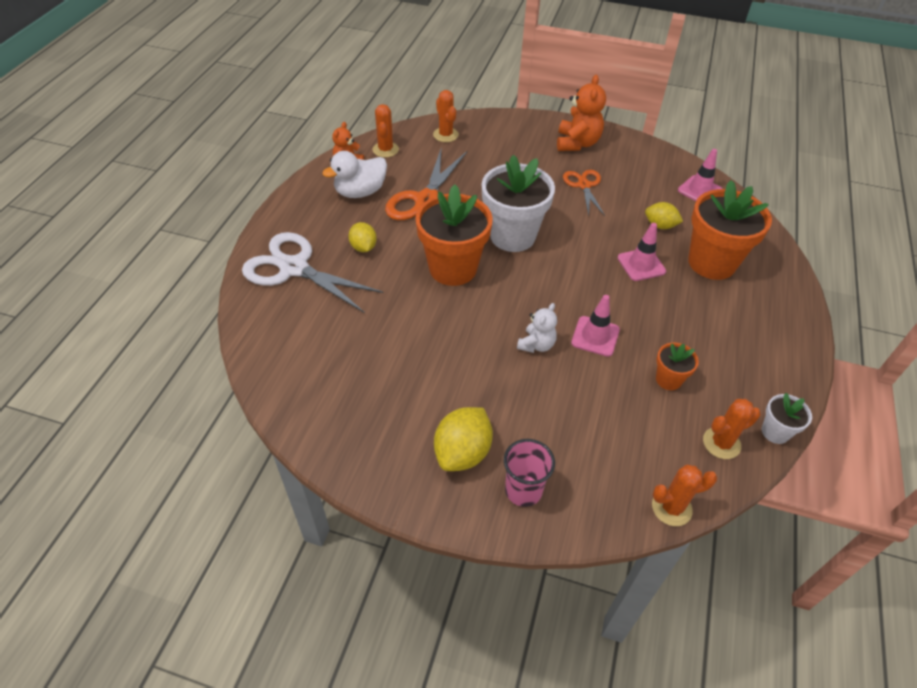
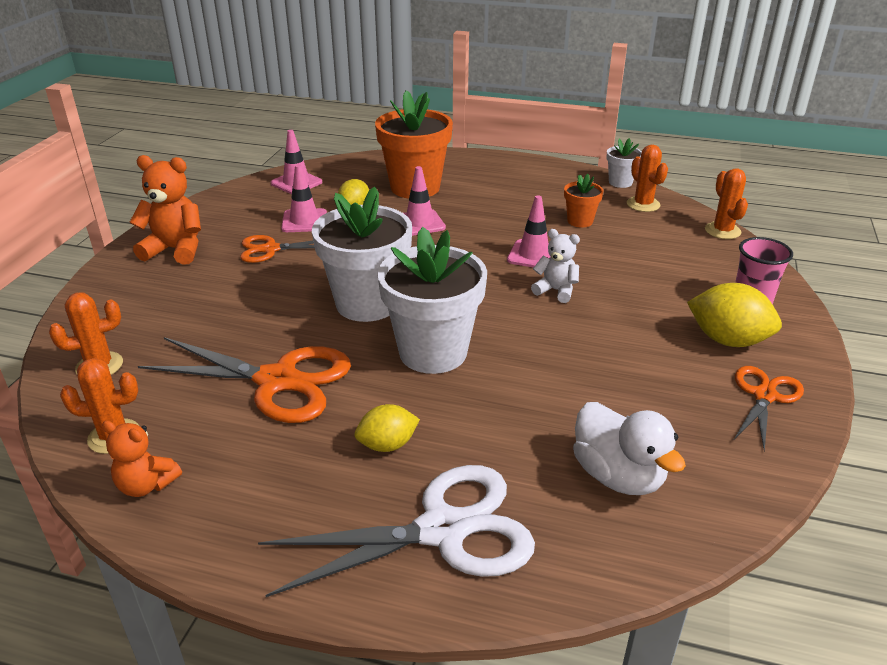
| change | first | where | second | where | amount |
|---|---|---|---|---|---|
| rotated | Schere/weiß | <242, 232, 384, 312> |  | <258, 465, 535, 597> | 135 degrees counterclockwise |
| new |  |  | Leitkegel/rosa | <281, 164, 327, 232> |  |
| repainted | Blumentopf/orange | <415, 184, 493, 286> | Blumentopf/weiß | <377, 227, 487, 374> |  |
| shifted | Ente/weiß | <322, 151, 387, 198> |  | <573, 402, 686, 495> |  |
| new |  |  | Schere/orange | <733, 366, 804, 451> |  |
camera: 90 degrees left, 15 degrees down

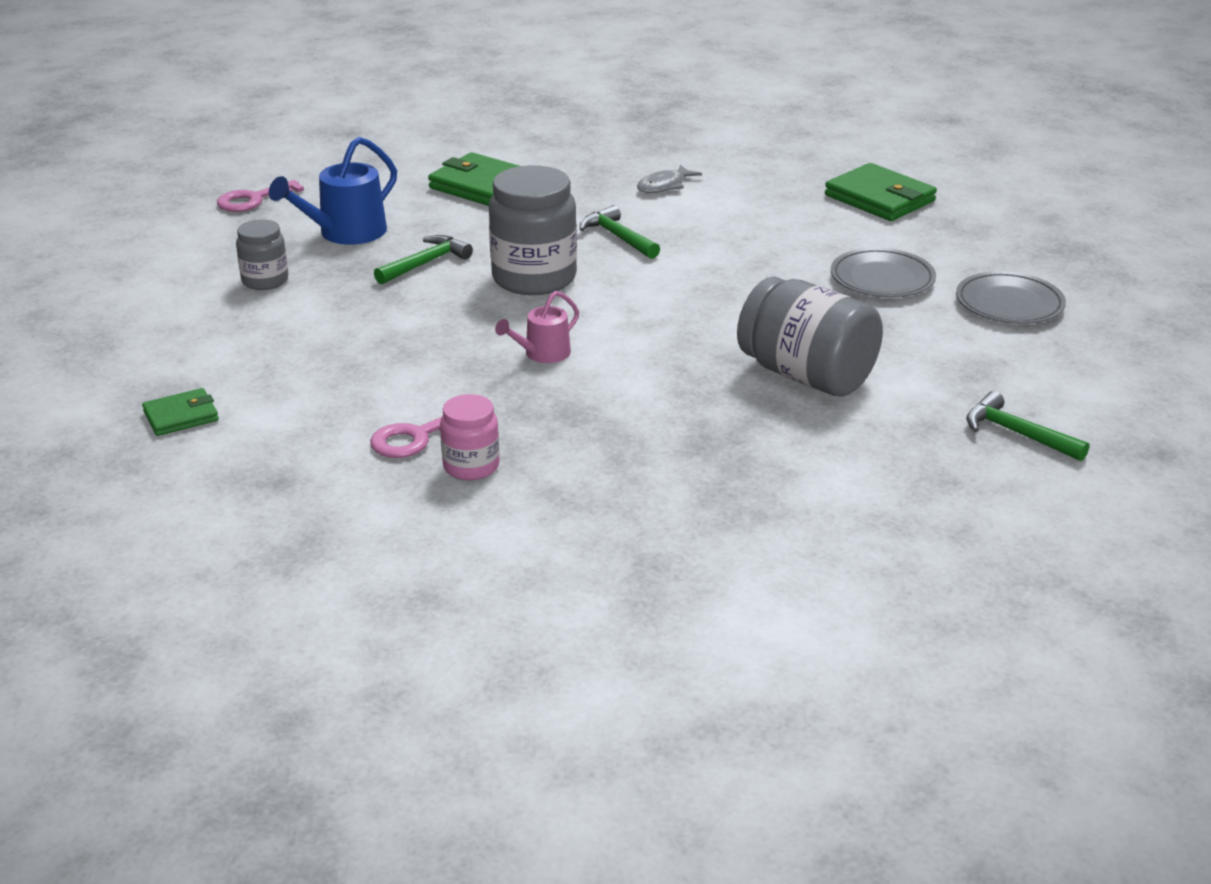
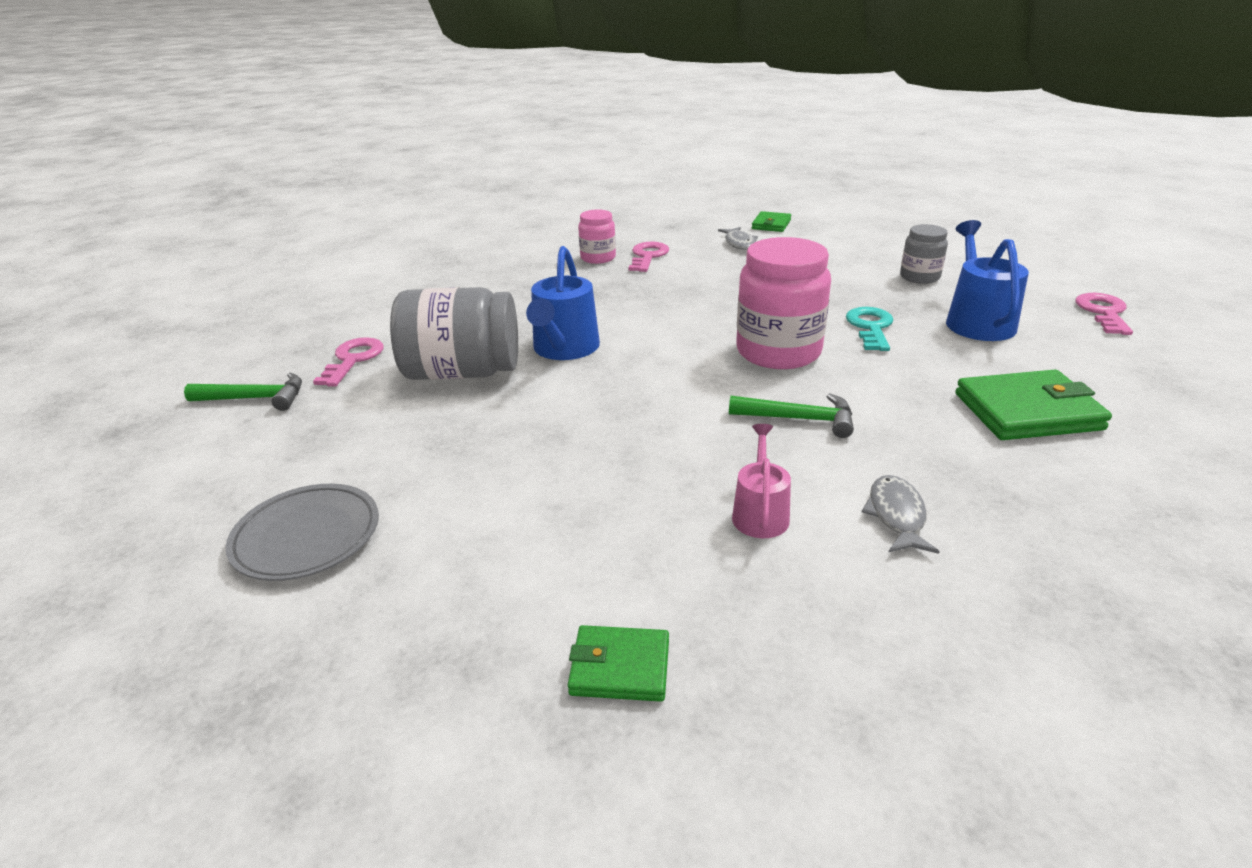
| change | first | where | second | where | amount |
|---|---|---|---|---|---|
| new |  |  | Schlüssel/rosa | <313, 337, 384, 386> |  |
| new |  |  | Gießkanne/blau | <526, 246, 600, 360> |  |
| scaled | Geldbörse/grün | <825, 163, 937, 221> |  | <568, 625, 669, 702> | x0.57 |
| new |  |  | Fisch/grau | <718, 227, 758, 250> |  |
| shifted | Gießkanne/rosa | <495, 291, 579, 363> |  | <732, 424, 791, 538> |  |
| repainted | Einmachglas/grau | <489, 165, 577, 295> | Einmachglas/rosa | <736, 237, 831, 369> |  |
| swapped | Hammer/grün | <374, 235, 473, 285> | Schlüssel/türkis | <846, 307, 893, 351> |  |
| gone | Teller/grau | <831, 248, 936, 298> |  |  |  |
camera: 140 degrees right, 0 degrees up

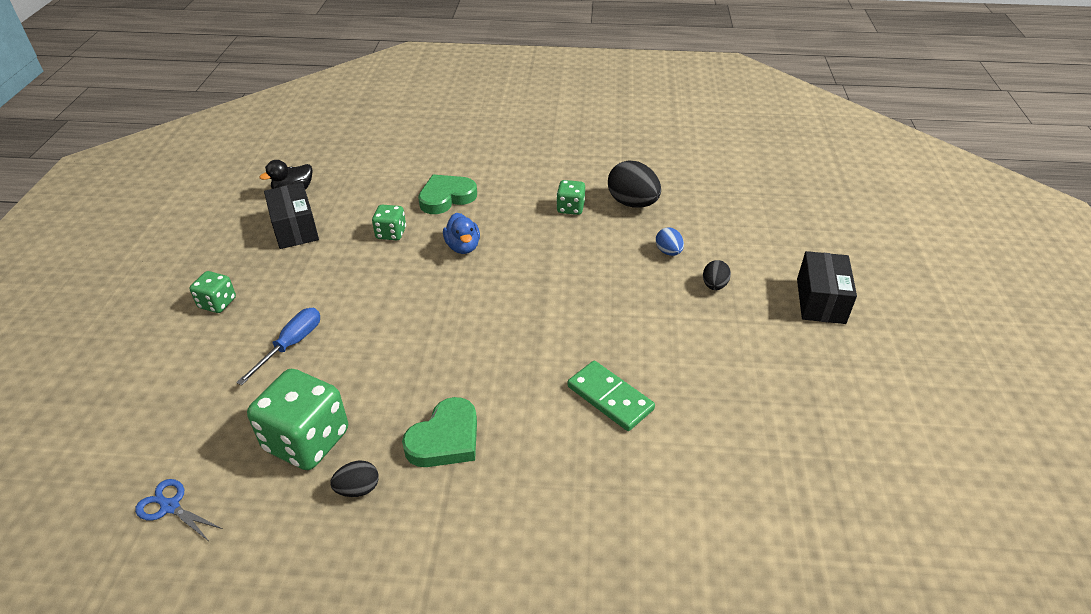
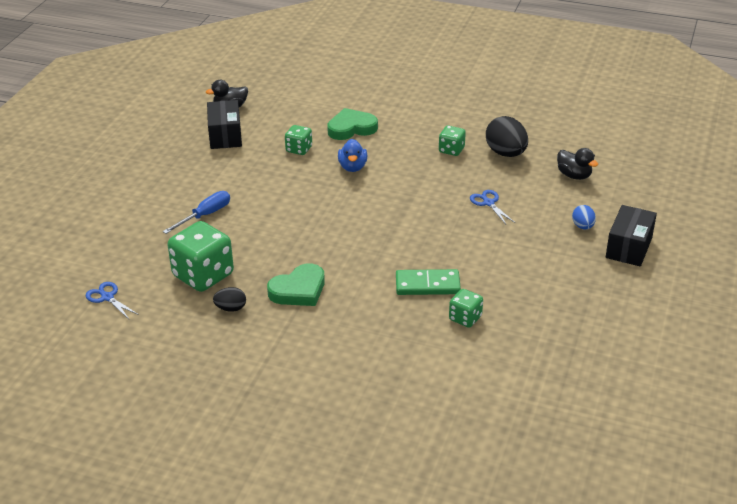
| change | first | where | second | where | amount |
|---|---|---|---|---|---|
| rotated | Dominostein/grün | <567, 361, 655, 431> |  | <396, 269, 461, 295> | 60 degrees counterclockwise |
| shifted | Spielwürfel/grün | <190, 271, 236, 313> |  | <449, 289, 483, 328> |  |
| new |  |  | Schere/blau | <470, 190, 515, 224> |  |
| new |  |  | Ente/schwarz | <557, 148, 598, 180> |  |
| shifted | Ei/blau | <656, 227, 684, 256> |  | <572, 205, 596, 230> |  |
| gone | Ei/schwarz | <703, 260, 731, 290> |  |  |  |
camera: 15 degrees right, 5 degrees down

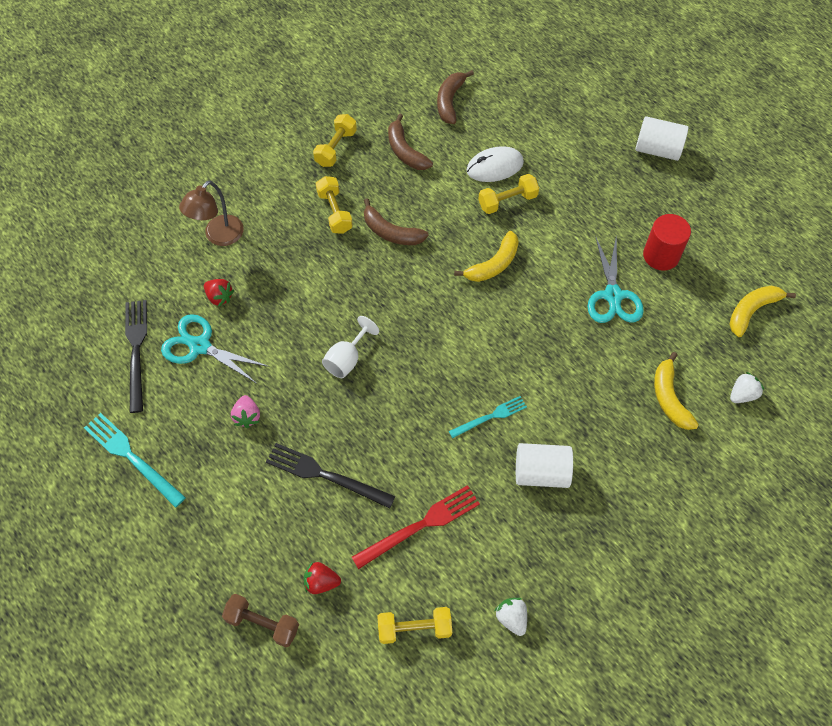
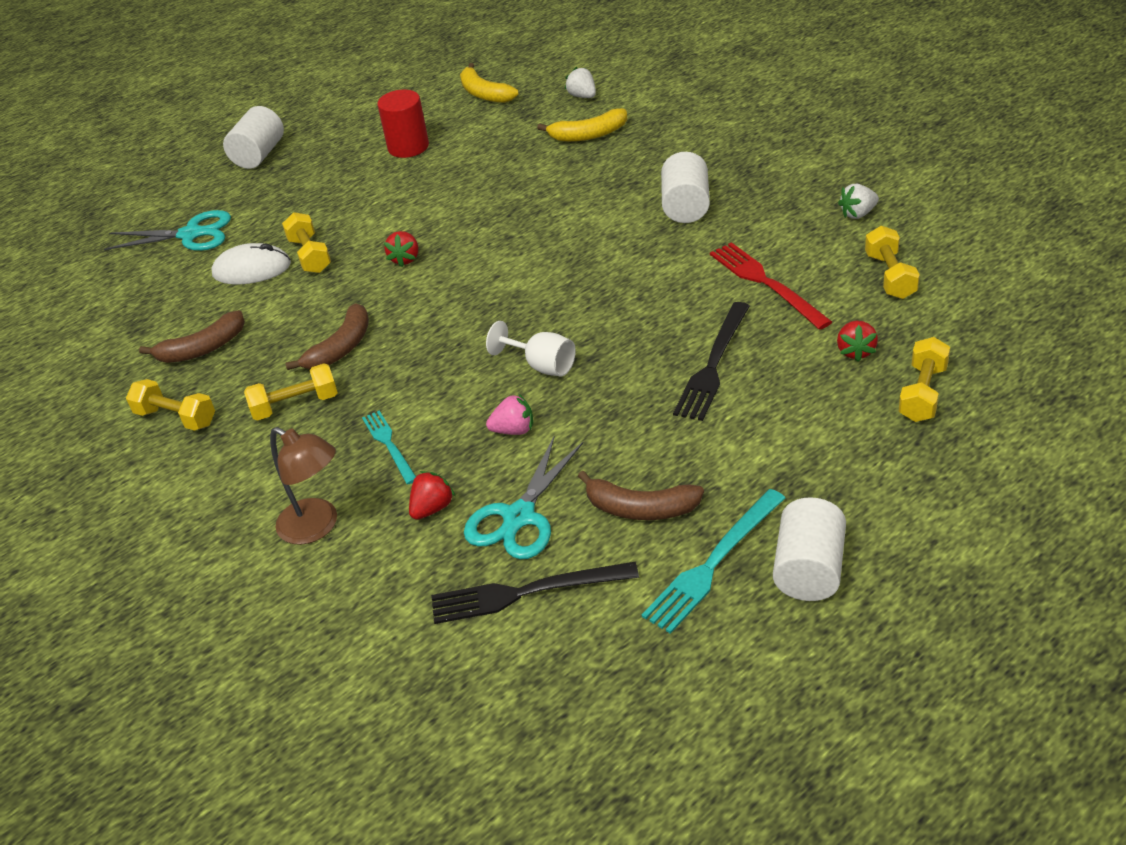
| change | first | where | second | where | amount |
|---|---|---|---|---|---|
| shifted | Schere/türkis | <587, 234, 644, 323> |  | <104, 210, 231, 251> |  |
| rotated | Computermaus/weiß | <466, 146, 524, 182> |  | <211, 243, 291, 285> | 75 degrees counterclockwise |
| shifted | Gabel/türkis | <449, 396, 527, 438> |  | <362, 411, 416, 484> |  |
| swapped | Banane/gelb | <454, 231, 519, 282> | Erdbeere/rot | <384, 231, 418, 267> |  |
| shifted | Erdbeere/rosa | <231, 395, 260, 428> |  | <486, 394, 533, 435> |  |
| shifted | Banane/braun | <437, 70, 474, 124> |  | <578, 471, 704, 520> |  |
| new |  |  | Vollzylinder/weiß | <773, 497, 846, 601> |  |
| repainted | Hantel/braun | <222, 594, 299, 647> | Hantel/gelb | <899, 337, 950, 422> |  |
camera: 85 degrees left, 20 degrees down

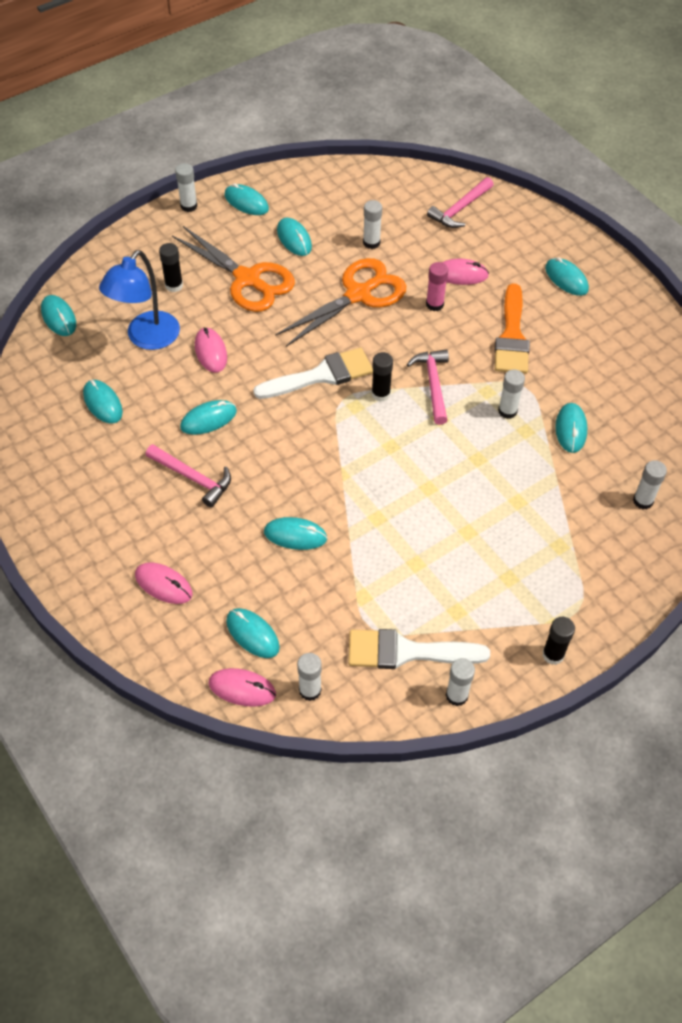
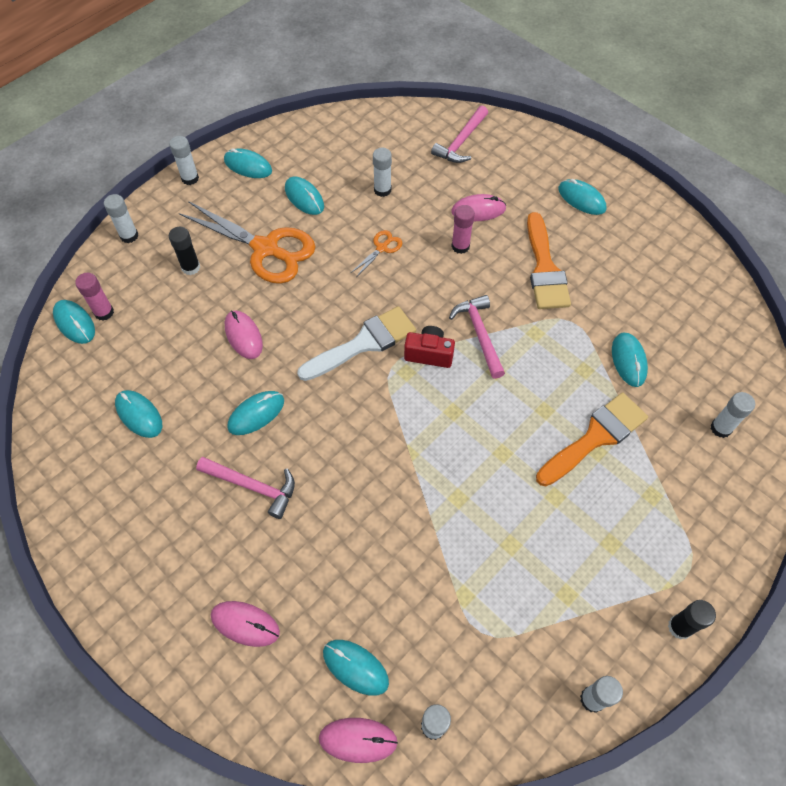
| change | first | where | second | where | amount |
|---|---|---|---|---|---|
| new |  |  | Klebestift/rosa | <75, 273, 114, 321> |  |
| shifted | Klebestift/weiß | <498, 370, 525, 419> |  | <104, 194, 138, 243> |  |
| scaled | Schere/orange | <275, 258, 406, 347> |  | <351, 230, 403, 276> | x0.43 |
| swapped | Klebestift/schwarz | <371, 352, 393, 402> | Kamera/rot | <404, 326, 455, 368> |  |
| new |  |  | Pinsel/orange | <536, 392, 648, 486> |  |
| gone | Lampe/blau | <99, 250, 180, 350> |  |  |  |
| gone | Computermaus/türkis | <264, 517, 327, 550> |  |  |  |
| gone | Pinsel/weiß | <348, 629, 490, 669> |  |  |  |
camera: 10 degrees left, 5 degrees up

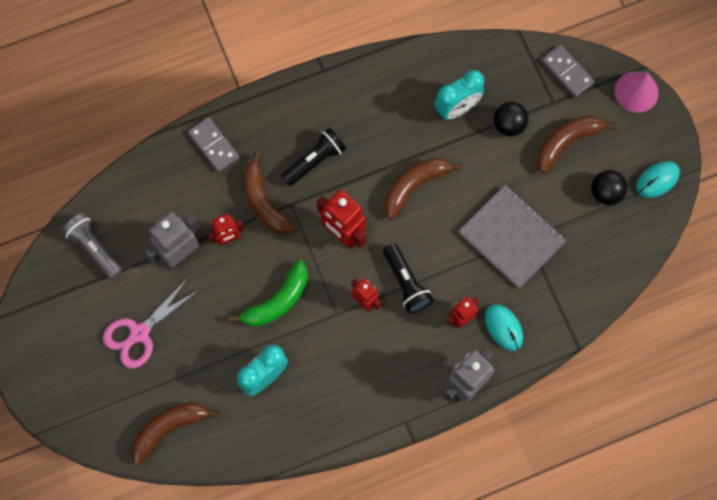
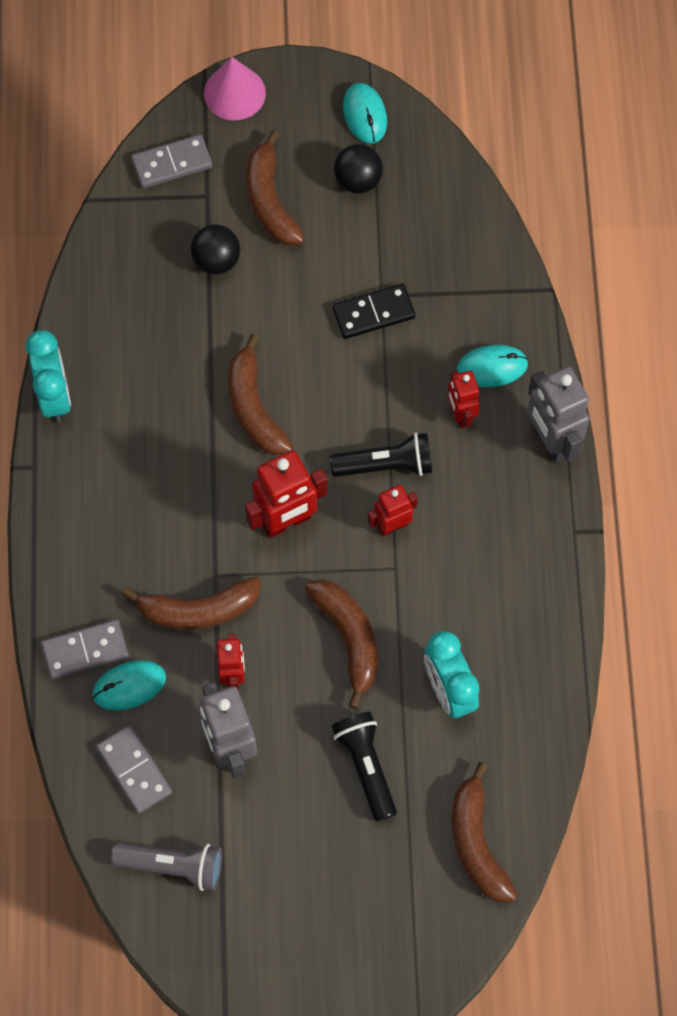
| change | first | where | second | where | amount |
|---|---|---|---|---|---|
| shifted | Wecker/türkis | <434, 70, 484, 120> |  | <25, 330, 71, 422> |  |
| new |  |  | Computermaus/türkis | <93, 660, 166, 710> |  |
| new |  |  | Dominostein/grau | <96, 725, 172, 814> |  |
| rotated | Taschenlampe/grau | <62, 213, 122, 279> |  | <111, 842, 222, 891> | 150 degrees counterclockwise |
| repainted | Banane/grün | <229, 260, 308, 327> | Banane/braun | <305, 579, 378, 709> |  |
| shifted | Taschenlampe/schwarz | <281, 128, 346, 186> |  | <331, 712, 397, 822> |  |
| swapped | Notizbuch/grau | <459, 185, 566, 288> | Dominostein/schwarz | <332, 283, 415, 339> |  |
| gone | Schere/rosa | <103, 278, 200, 369> |  |  |  |
camera: 70 degrees left, 5 degrees down

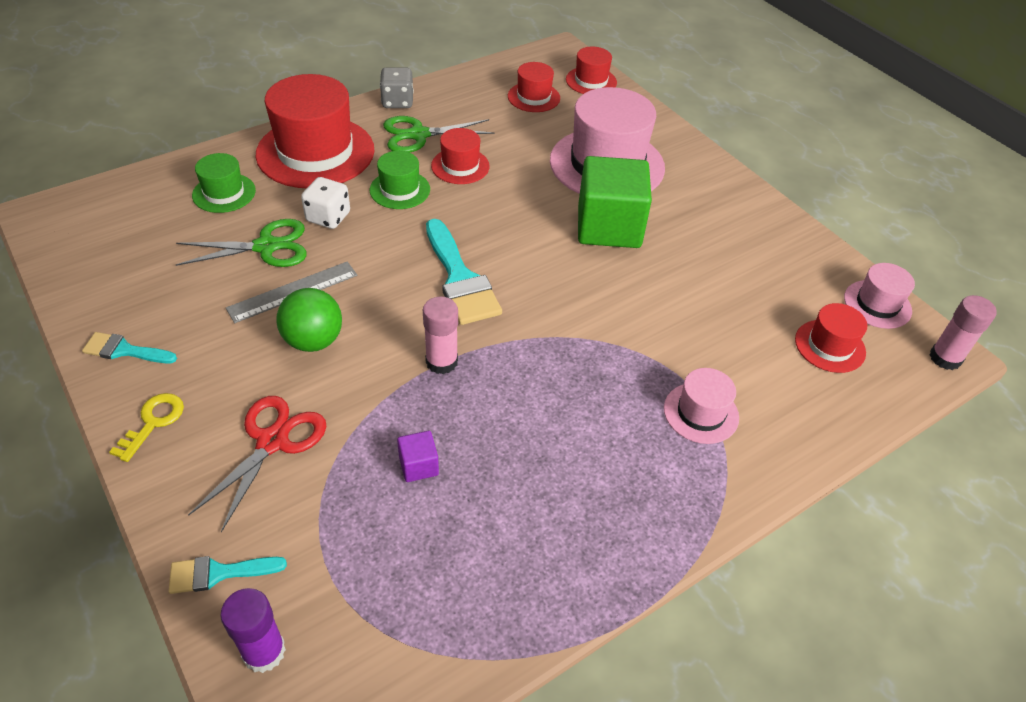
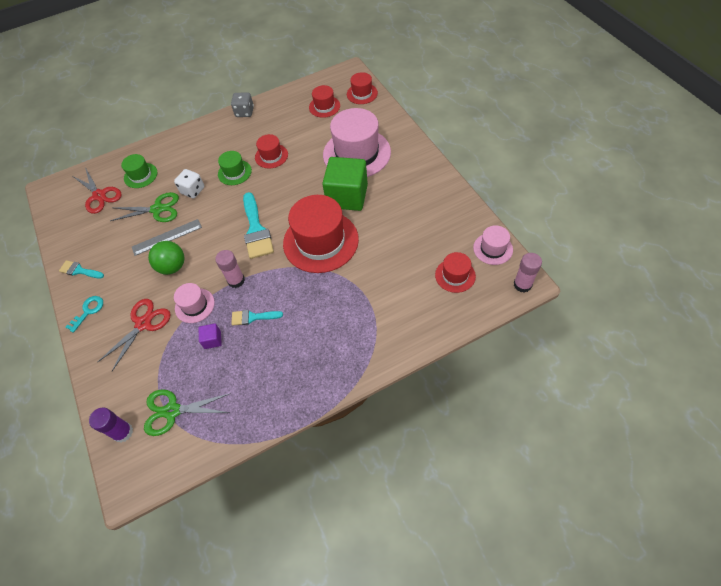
| change | first | where | second | where | amount |
|---|---|---|---|---|---|
| repainted | Schlüssel/gelb | <109, 393, 184, 462> | Schlüssel/türkis | <66, 296, 103, 333> |  |
| new |  |  | Schere/rot | <73, 167, 122, 214> |  |
| shifted | Schere/grün | <383, 116, 494, 153> |  | <144, 389, 231, 436> |  |
| shifted | Hut/rosa | <664, 368, 739, 444> |  | <174, 283, 215, 323> |  |
| shifted | Pinsel/türkis | <169, 556, 287, 594> |  | <231, 310, 283, 326> |  |
| shifted | Hut/rot | <255, 74, 374, 188> |  | <283, 195, 359, 273> |  |
camera: 15 degrees right, 10 degrees up

